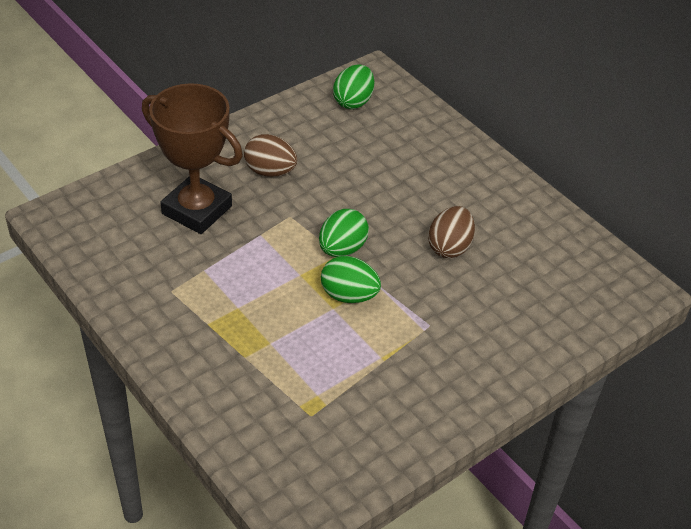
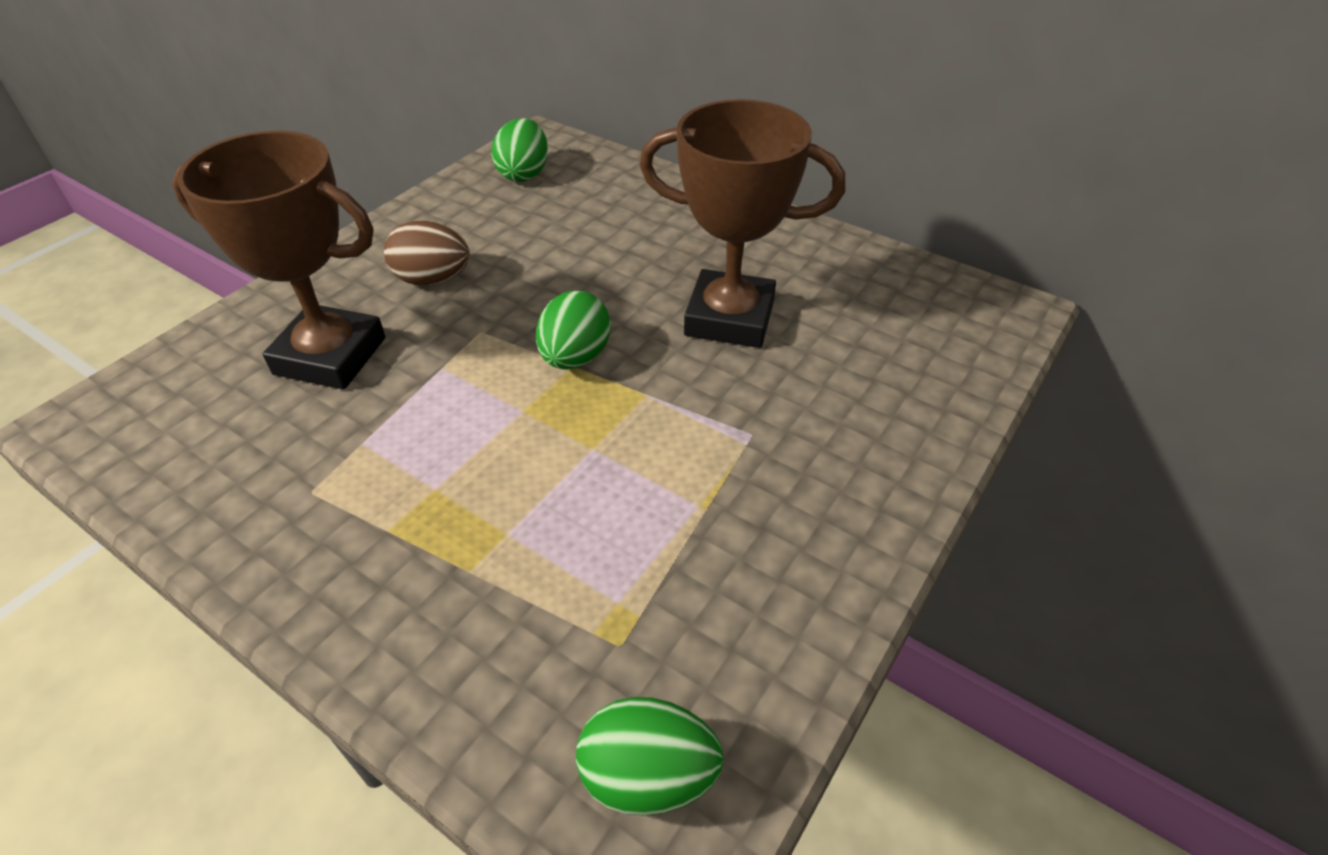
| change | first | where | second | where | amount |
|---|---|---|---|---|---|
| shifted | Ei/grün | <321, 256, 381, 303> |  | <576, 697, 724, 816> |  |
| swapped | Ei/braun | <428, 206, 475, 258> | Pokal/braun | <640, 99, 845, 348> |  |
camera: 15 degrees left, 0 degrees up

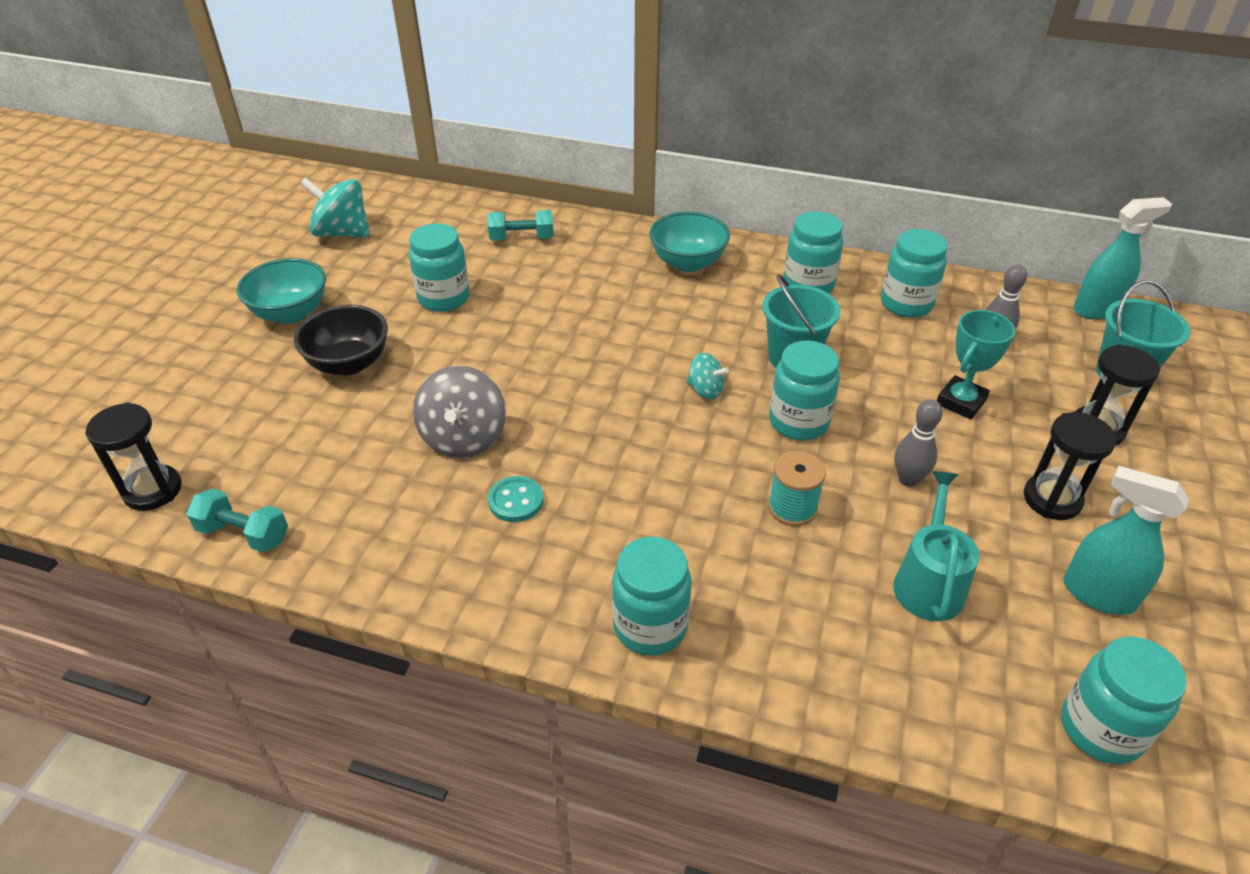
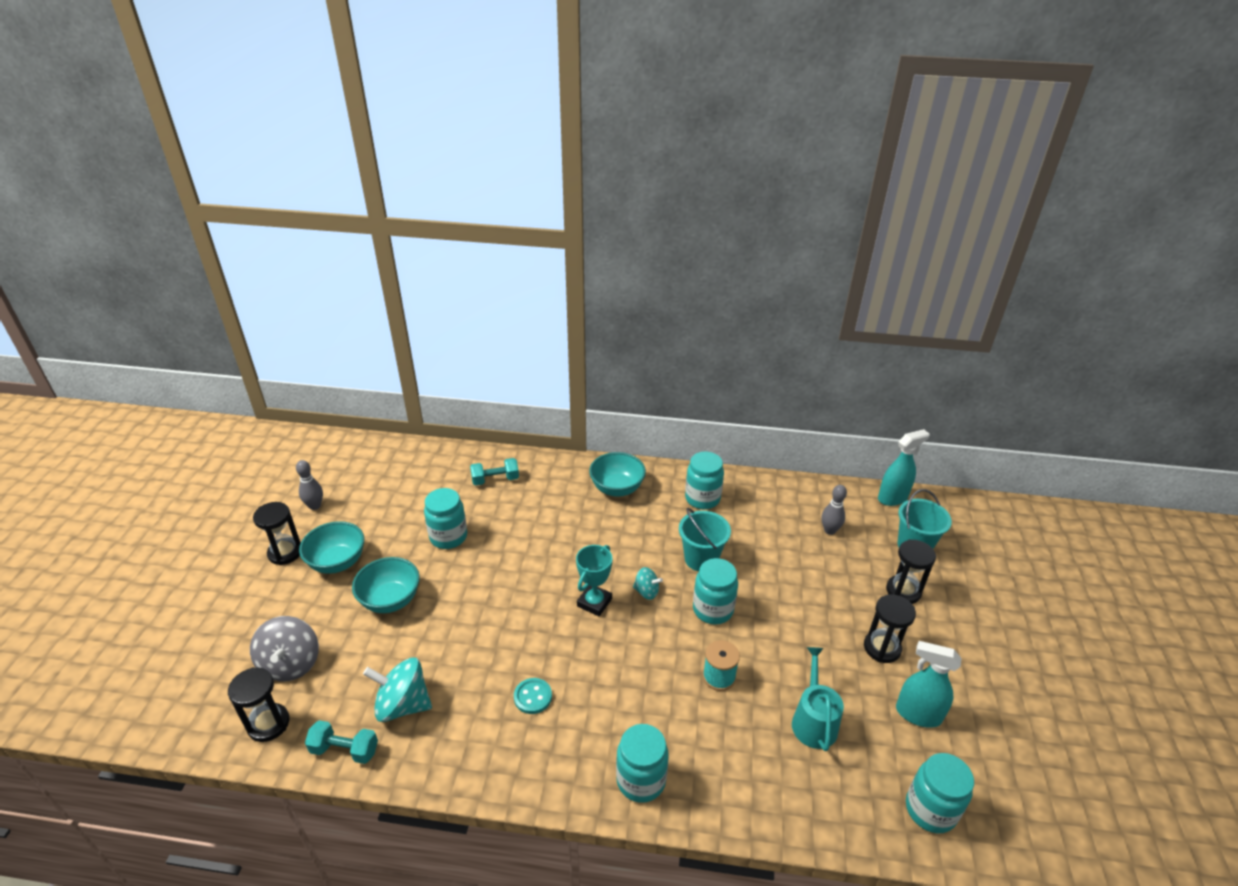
| change | first | where | second | where | amount |
|---|---|---|---|---|---|
| shifted | Kreisel/grau | <413, 365, 506, 458> |  | <250, 616, 319, 682> |  |
| new |  |  | Sanduhr/schwarz | <253, 502, 301, 565> |  |
| shifted | Bowlingkegel/grau | <895, 399, 943, 487> |  | <296, 460, 323, 510> |  |
| repainted | Schüssel/schwarz | <294, 305, 388, 375> | Schüssel/türkis | <352, 557, 420, 613> |  |
| shifted | Kreisel/türkis | <300, 177, 370, 238> |  | <363, 657, 432, 722> |  |
| shifted | Pokal/türkis | <937, 310, 1015, 419> |  | <576, 545, 612, 616> |  |
| gone | Einmachglas/türkis | <881, 229, 948, 318> |  |  |  |
camera: 10 degrees left, 5 degrees down

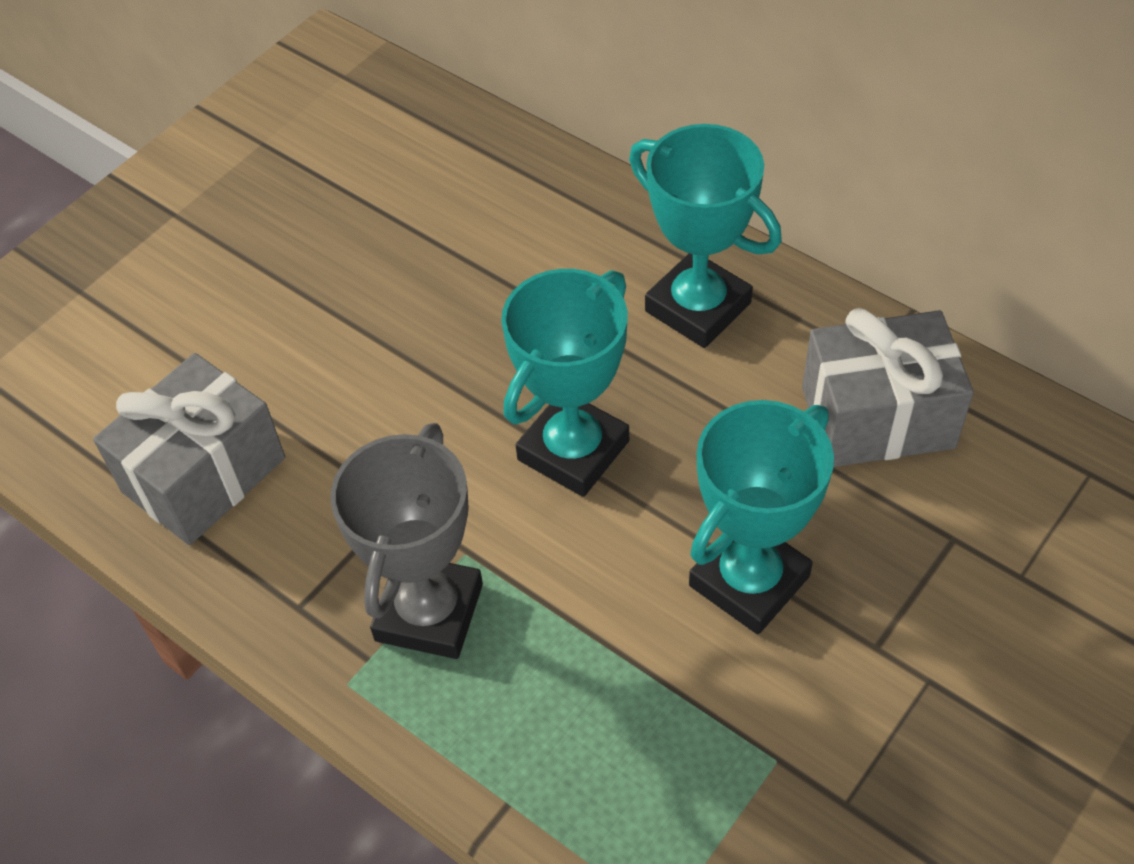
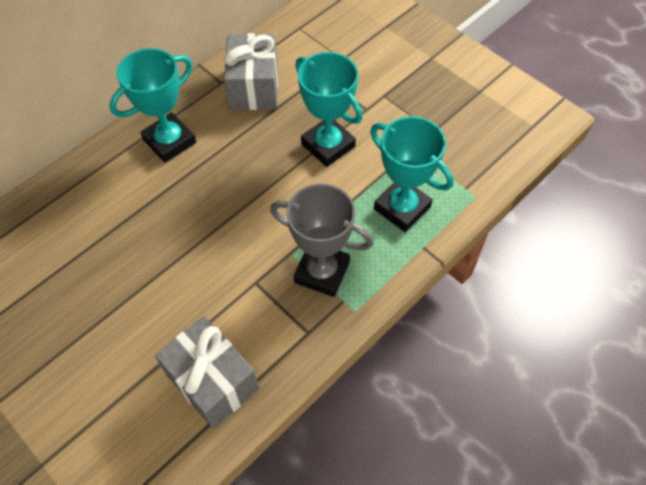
| change | first | where | second | where | amount |
|---|---|---|---|---|---|
| shifted | Pokal/türkis | <501, 269, 629, 497> |  | <370, 116, 453, 232> |  |
camera: 85 degrees left, 5 degrees up

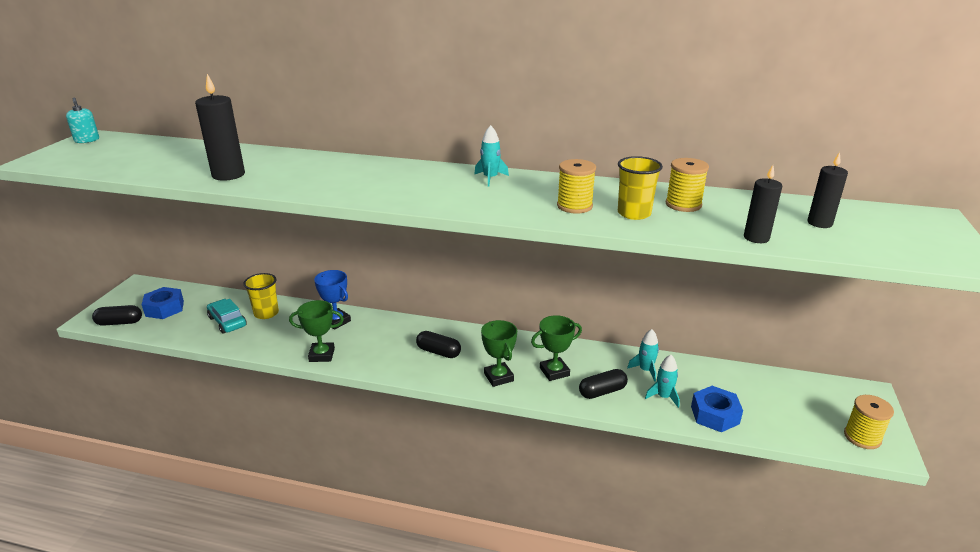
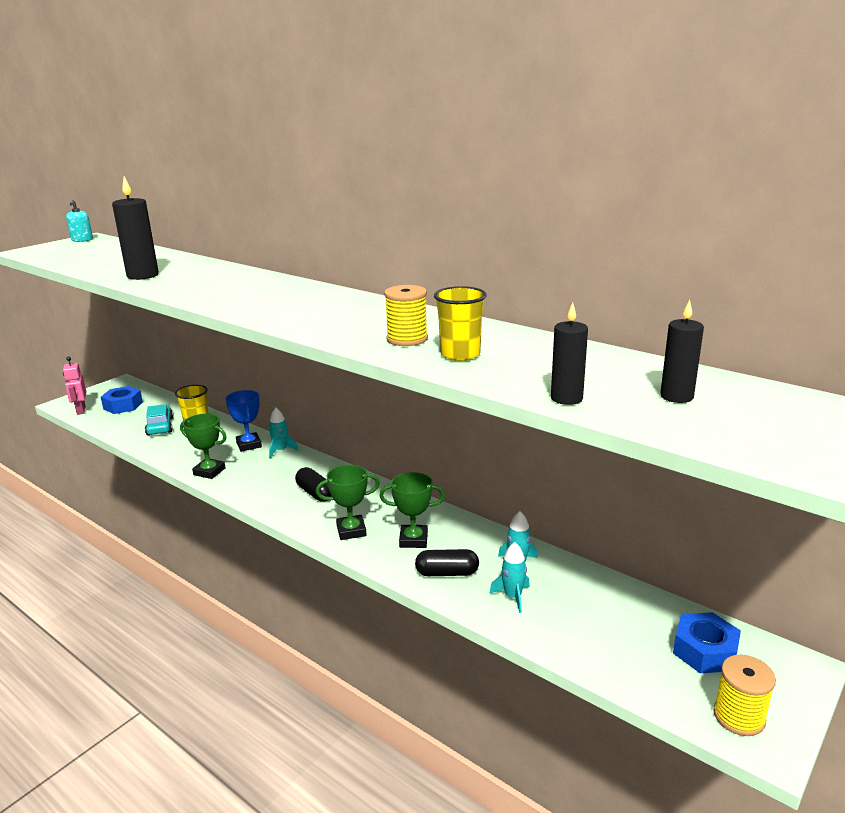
| change | first | where | second | where | amount |
|---|---|---|---|---|---|
| swapped | Kapsel/schwarz | <92, 305, 142, 326> | Roboter/rosa | <63, 357, 87, 415> |  |
| shifted | Rakete/türkis | <474, 125, 509, 186> |  | <269, 408, 298, 458> |  |
| rotated | Pokal/grün | <481, 320, 517, 387> |  | <316, 465, 380, 540> | 75 degrees clockwise |
| shifted | Sechskantmutter/blau | <691, 386, 743, 432> |  | <673, 612, 741, 673> |  |
| gone | Garnrolle/gelb | <666, 158, 709, 212> |  |  |  |
camera: 25 degrees right, 5 degrees down

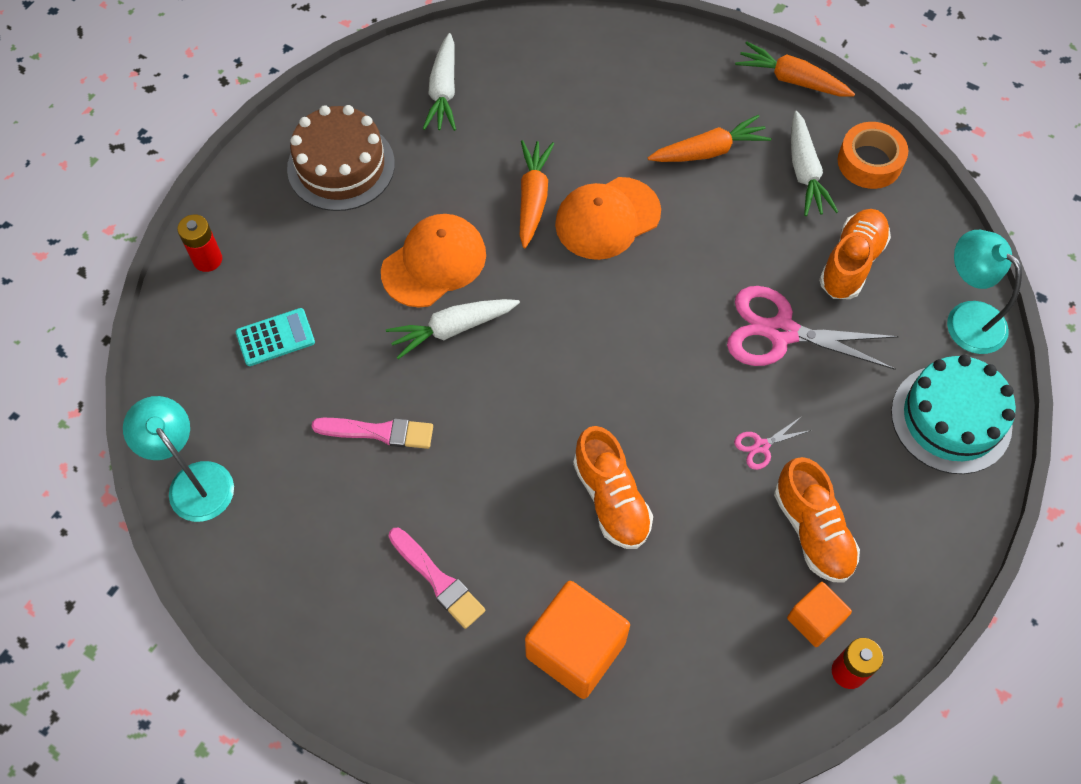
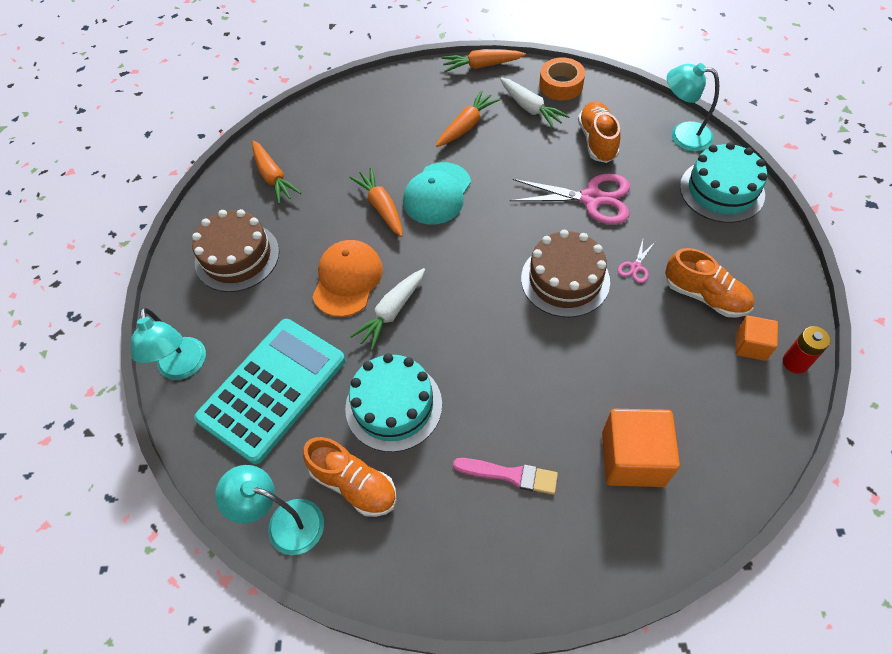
| change | first | where | second | where | amount |
|---|---|---|---|---|---|
| swapped | Batterie/rot | <177, 214, 222, 272> | Lampe/türkis | <131, 307, 206, 380> |  |
| scaled | Taschenrechner/türkis | <236, 308, 315, 366> |  | <194, 319, 346, 464> | x2.37 |
| repainted | Karotte/weiß | <423, 33, 456, 131> | Karotte/orange | <252, 141, 301, 204> |  |
| shifted | Schuh/orange | <573, 426, 653, 549> |  | <303, 437, 396, 517> |  |
| swapped | Pinsel/rosa | <311, 418, 433, 449> | Kuchen/türkis | <345, 353, 442, 452> |  |
| repainted | Kappe/orange | <555, 177, 661, 260> | Kappe/türkis | <403, 162, 471, 224> |  |
| rotated | Schere/rosa | <727, 286, 899, 370> |  | <510, 173, 630, 225> | 150 degrees counterclockwise |
| new |  |  | Kuchen/braun | <521, 230, 610, 317> |  |
camera: 30 degrees left, 5 degrees down

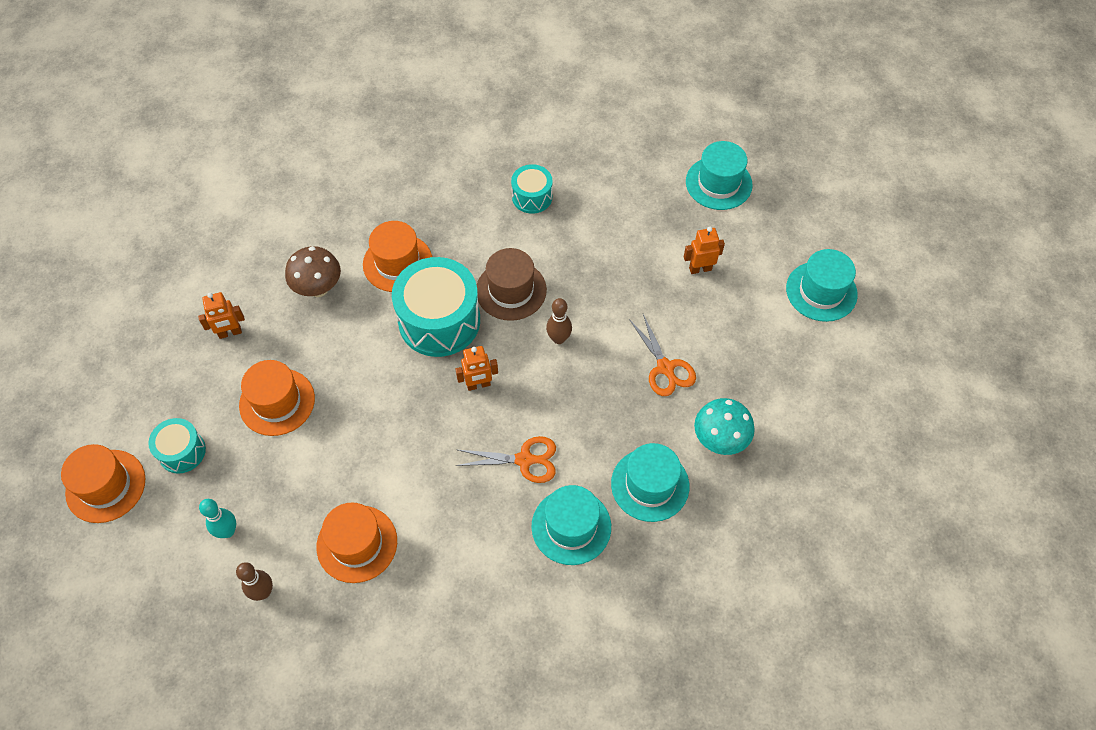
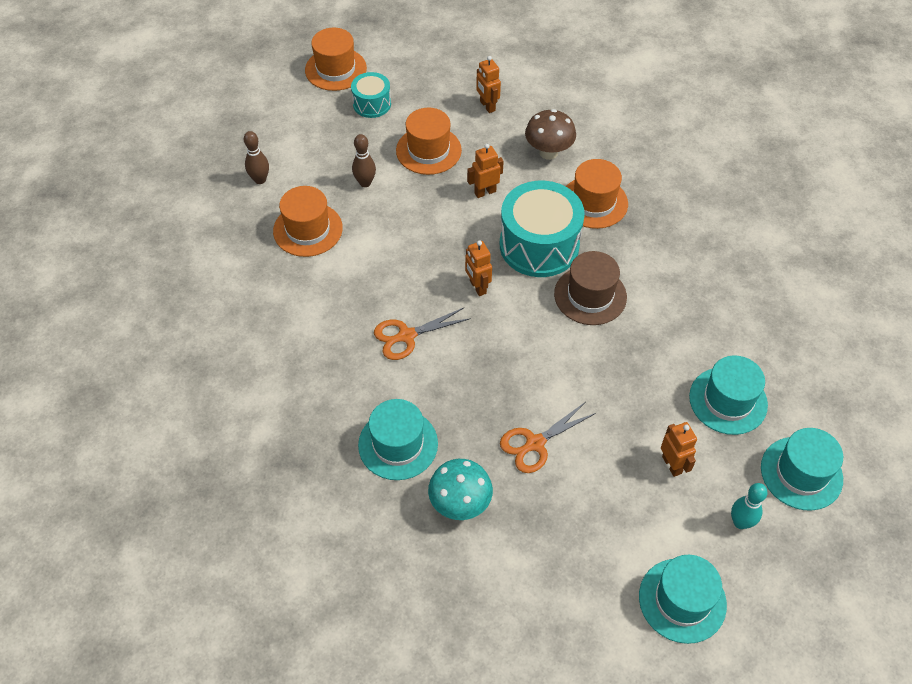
| change | first | where | second | where | amount |
|---|---|---|---|---|---|
| shifted | Bowlingkegel/braun | <546, 298, 572, 344> |  | <352, 134, 376, 187> |  |
| rotated | Schere/orange | <455, 436, 556, 483> |  | <374, 308, 471, 360> | 75 degrees clockwise |
| new |  |  | Roboter/orange | <467, 144, 504, 198> |  |
| shifted | Hut/türkis | <531, 485, 611, 565> |  | <689, 355, 768, 435> |  |
| shifted | Bowlingkegel/türkis | <199, 499, 236, 538> |  | <731, 483, 768, 529> |  |
| gone | Trommel/türkis | <511, 164, 553, 214> |  |  |  |
camera: 80 degrees right, 5 degrees down

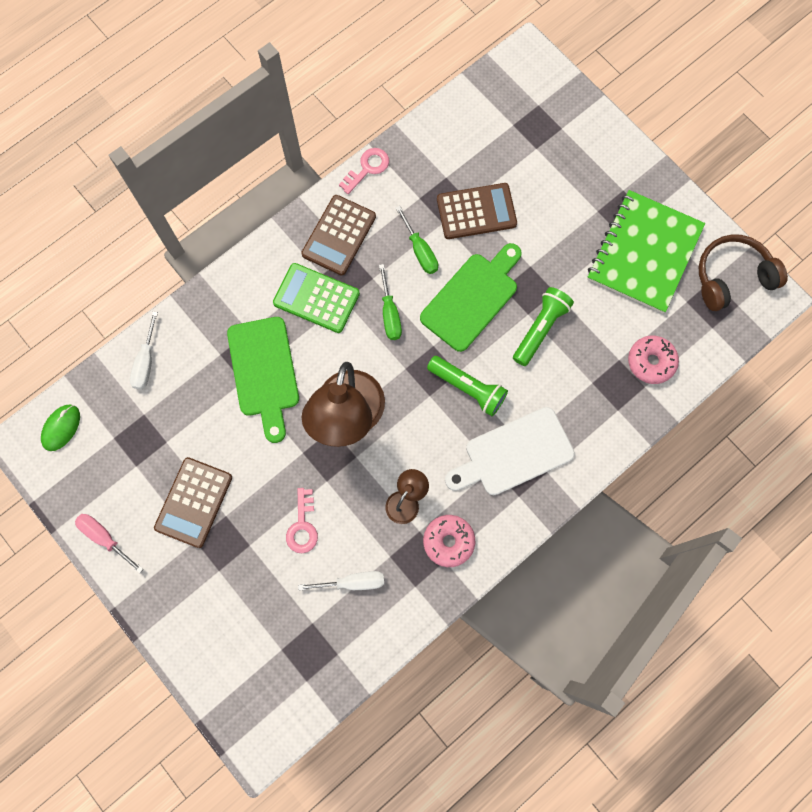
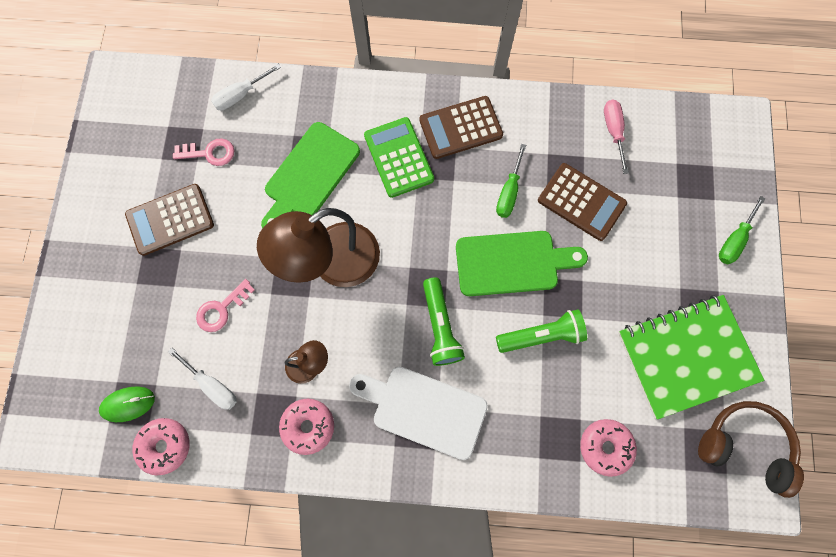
| change | first | where | second | where | amount |
|---|---|---|---|---|---|
| shifted | Computermaus/grün | <41, 405, 80, 451> |  | <99, 386, 155, 422> |  |
| new |  |  | Donut/rosa | <132, 418, 190, 476> |  |
| shifted | Schlüssel/rosa | <339, 148, 389, 194> |  | <173, 138, 235, 166> |  |
| shifted | Schraubenzieher/rosa | <75, 514, 143, 573> |  | <604, 99, 629, 174> |  |
| shifted | Schraubenzieher/grün | <379, 264, 402, 340> |  | <719, 196, 765, 264> |  |
camera: 45 degrees right, 0 degrees up

